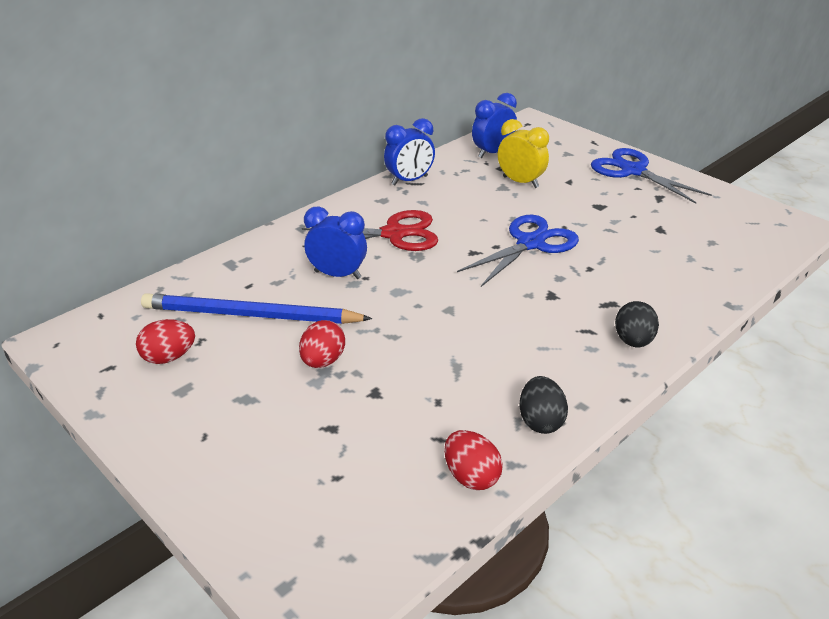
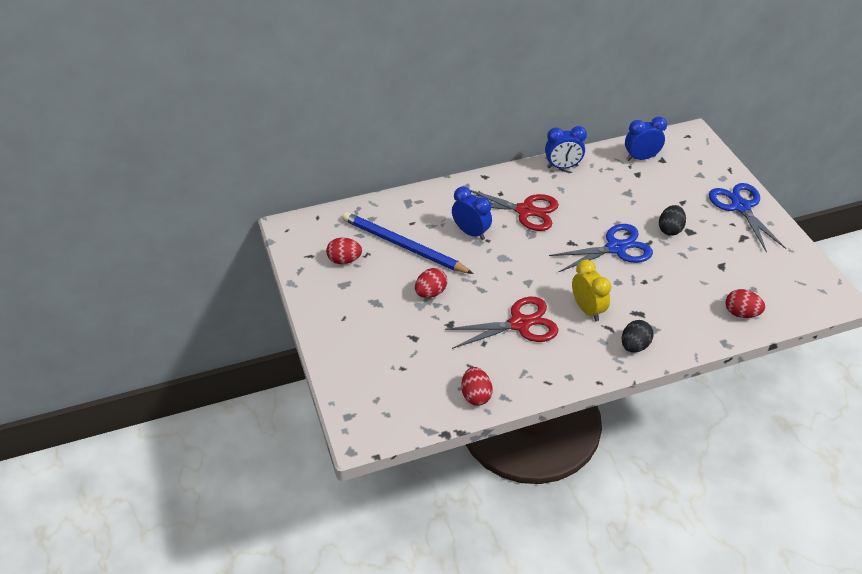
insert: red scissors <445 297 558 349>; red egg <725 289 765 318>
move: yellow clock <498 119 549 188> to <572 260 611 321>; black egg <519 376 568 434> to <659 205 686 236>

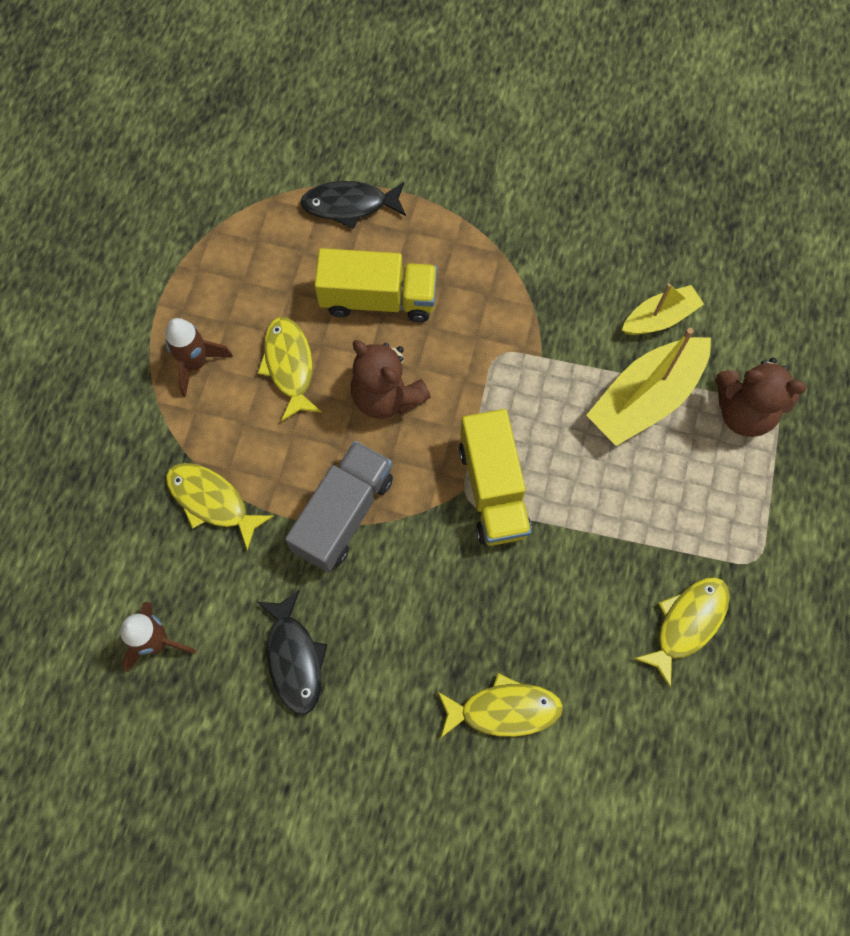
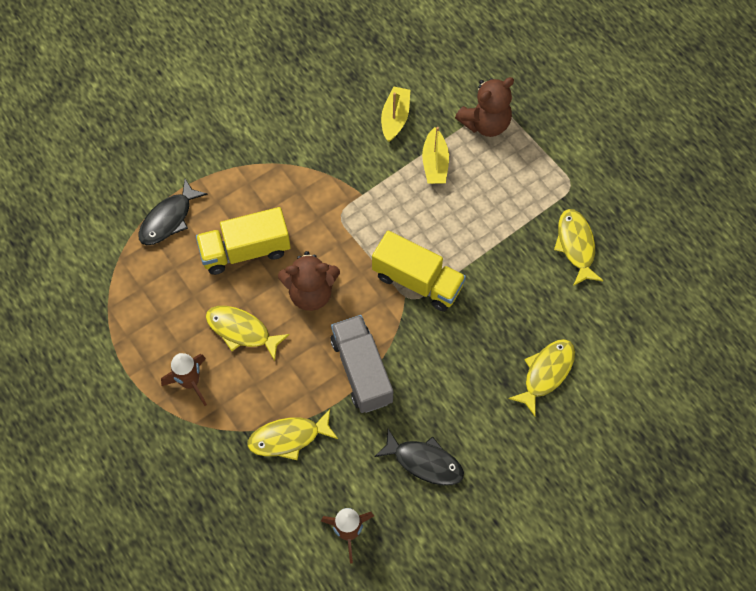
rotate: yellow truck <314 248 437 322> = <196 207 291 275> 150 degrees counterclockwise
resize: yellow boat <586 328 711 446> = <422 127 449 184> x0.59

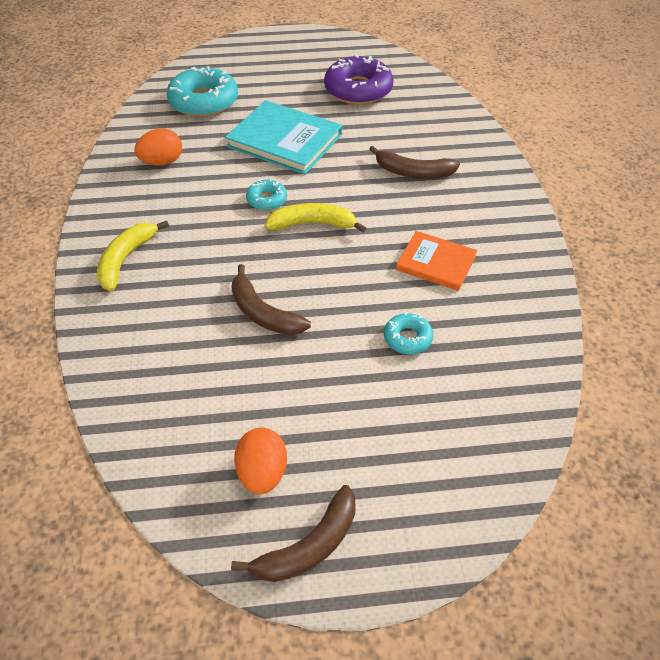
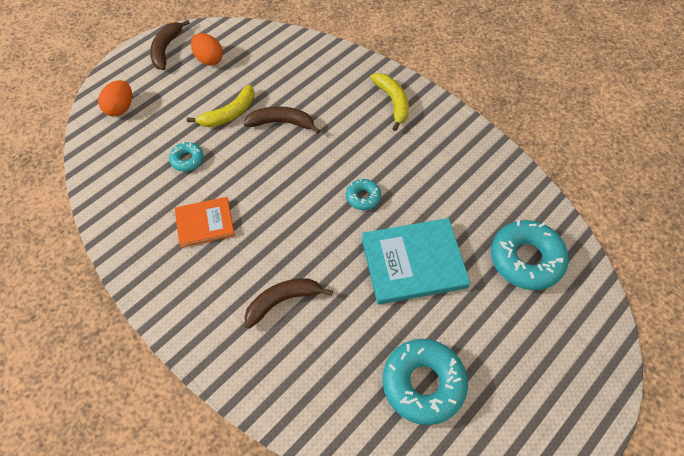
move: orange egg <134 128 182 166> to <98 80 132 116>; yellow banana <264 203 366 232> to <187 85 254 127>
recolor: purple donut <324 54 394 105> to turquoise donut <383 339 468 425>

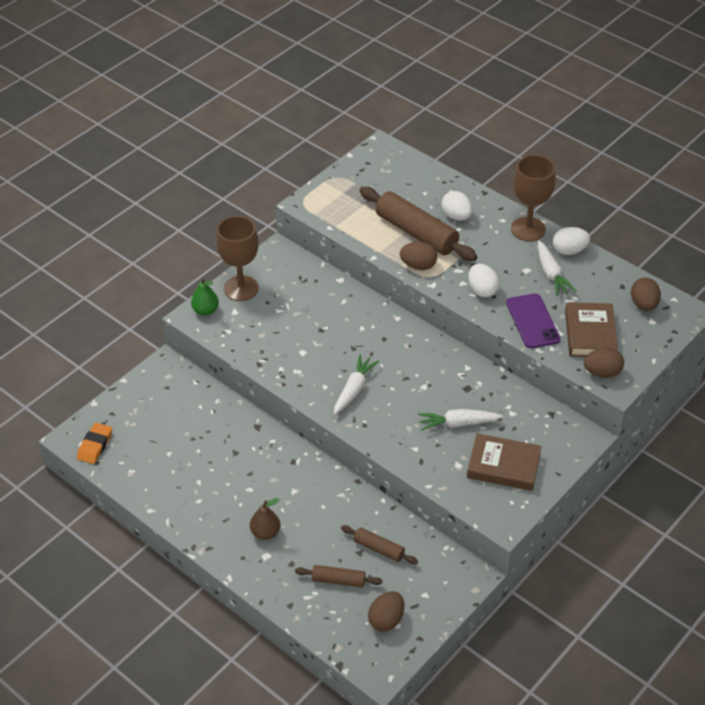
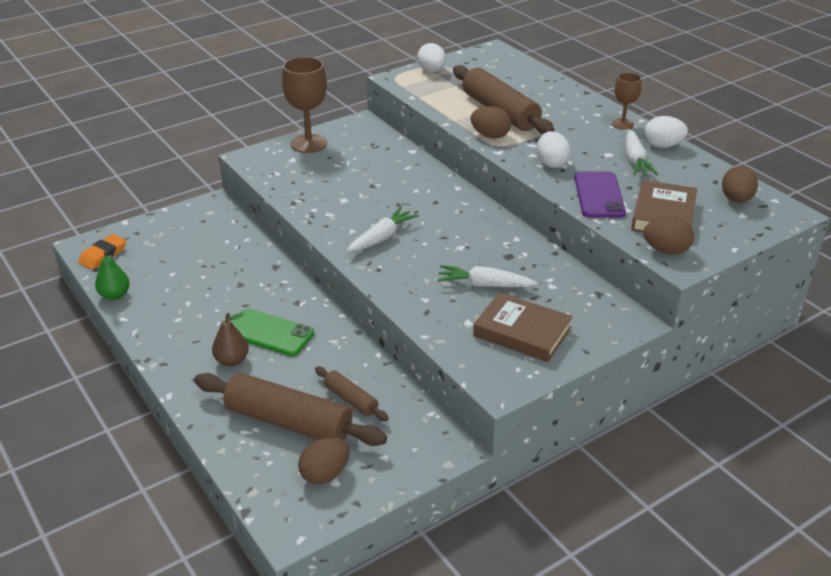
insert: green phone <232 308 314 356>
move: green pear <191 278 219 316> to <95 250 130 300>; white egg <441 191 472 220> to <417 43 446 72>
resize: brown rolling pin <295 565 382 587> = <194 373 387 446> x1.99; brown goblet <511 155 556 241> = <612 73 642 129> x0.57

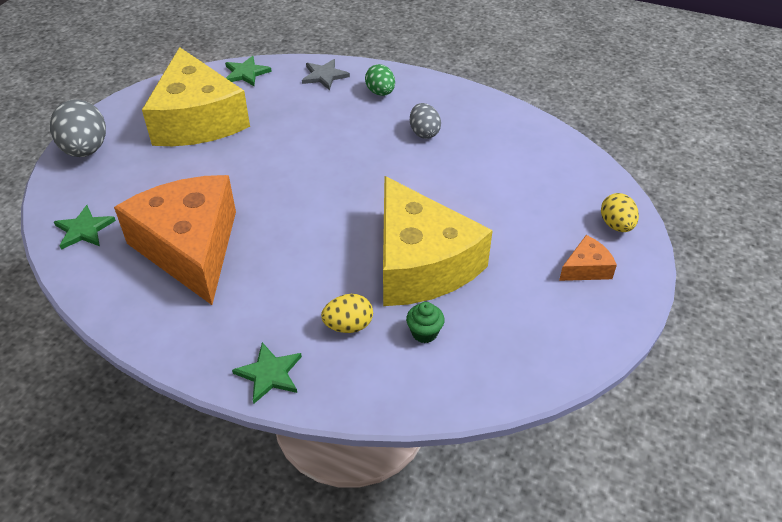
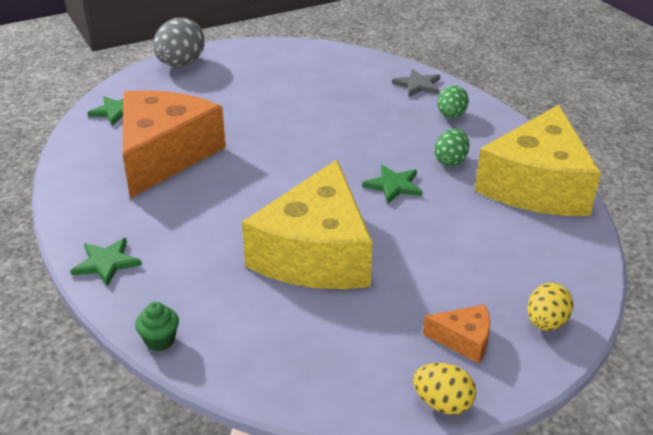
move: yellow cheese <142 47 250 146> to <475 105 601 216>; green star <225 56 272 86> to <362 165 423 204>; yellow egg <321 294 373 333> to <413 363 476 415>; green cupcake <406 302 445 343> to <135 302 179 351>
recolor: grey egg <410 103 441 139> to green egg <434 129 469 166>

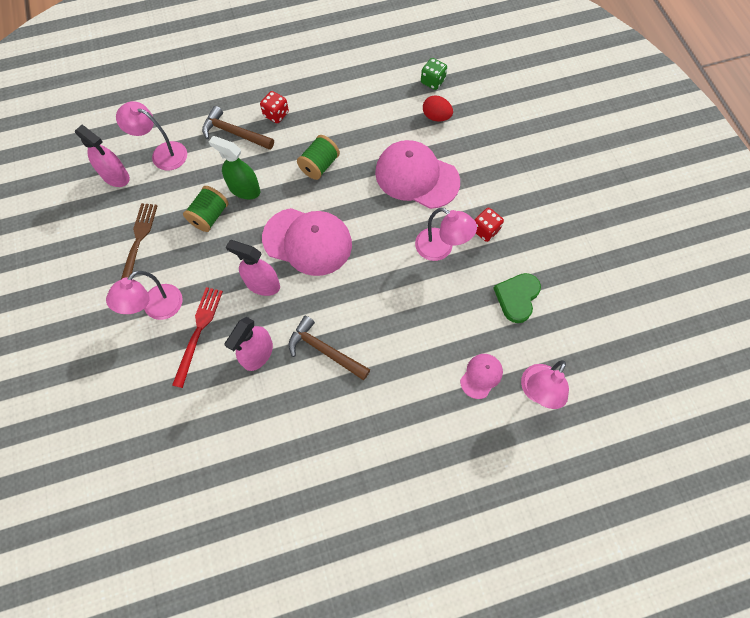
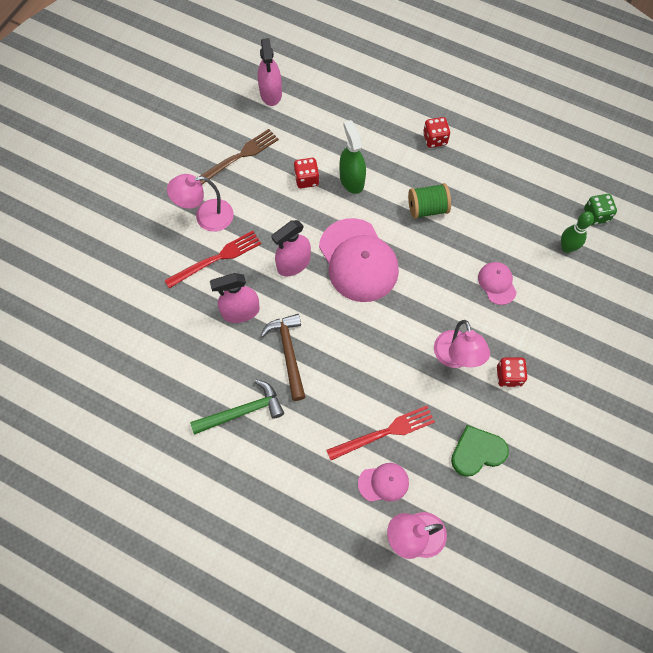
delete: pink lamp <116 101 187 170>; brown hammer <202 106 274 150>
insert: green hammer <190 380 284 435>; red fork <326 406 435 460>
replace: green spool <183 186 228 232> to red dice <294 158 319 188>; red egg <423 95 453 121> to green bowling pin <561 211 594 253>
rotate: pink spray bottle <226 240 280 296> = <271 220 311 276> 105 degrees counterclockwise
resize: pink cap <375 140 460 209> = <478 262 517 305> x0.49

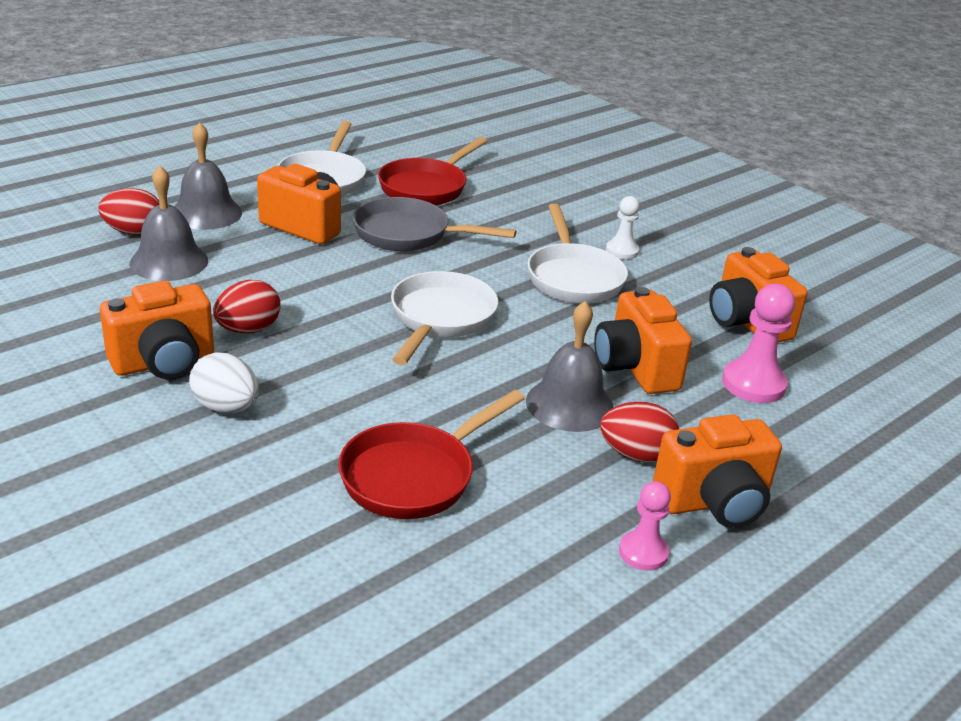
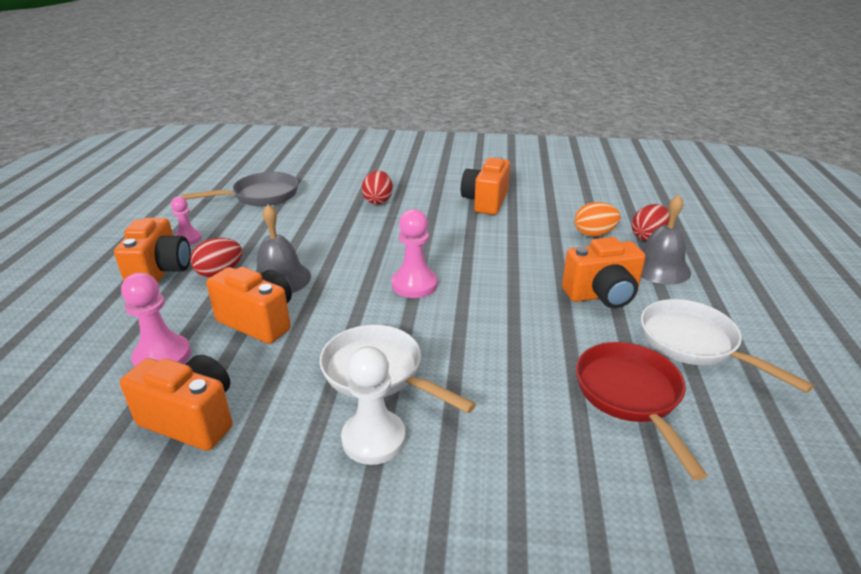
delete: white egg <189 353 259 413>; red pan <338 390 525 519>
move: red egg <213 280 281 333> to <362 170 393 204>; grey pan <353 197 517 251> to <181 172 298 206>
replace: grey bell <130 165 208 281> to orange egg <574 202 621 237>; white pan <391 271 498 365> to pink pawn <392 209 438 298>
rotate: orange camera <653 414 782 528> = <114 218 191 283> 150 degrees clockwise
resize: white pawn <606 196 640 259> = <341 346 406 465> x1.59

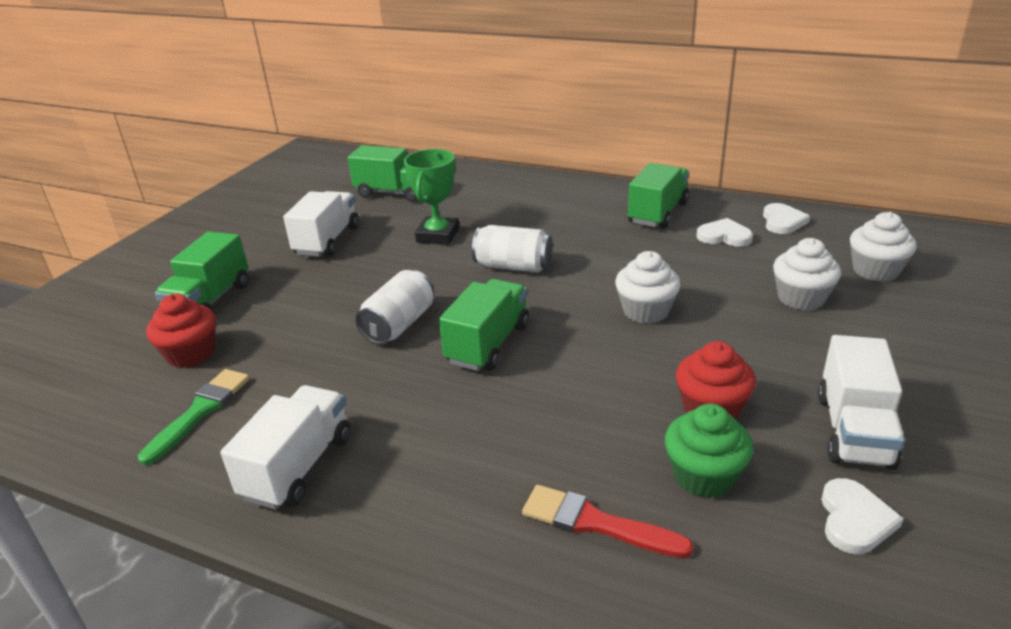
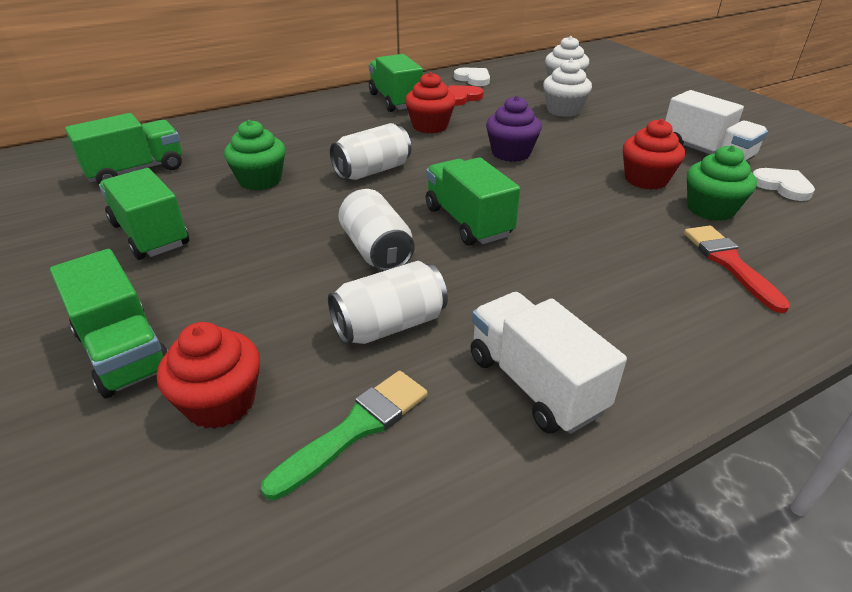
insert: white can <328 261 448 345>; red cupcake <405 72 456 134>
replace: green trophy <404 149 459 245> to green cupcake <224 120 285 191>
recolor: white truck <283 191 359 257> to green truck <99 168 189 260>; white cupcake <615 251 681 324> to purple cupcake <486 96 542 162>; white heart <697 218 753 247> to red heart <448 85 484 106>
rotate: green brush <138 369 250 465> = <261 371 428 500> 75 degrees clockwise; red brush <522 485 693 558> = <684 225 790 313> 105 degrees clockwise

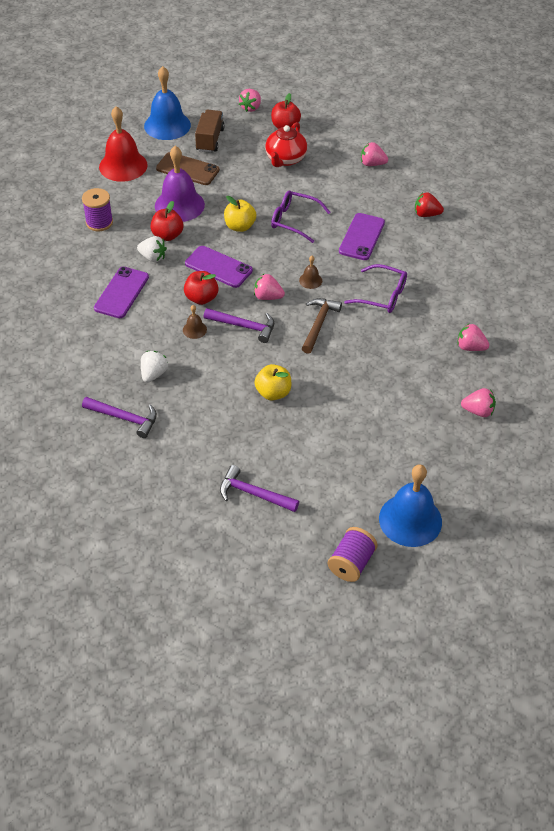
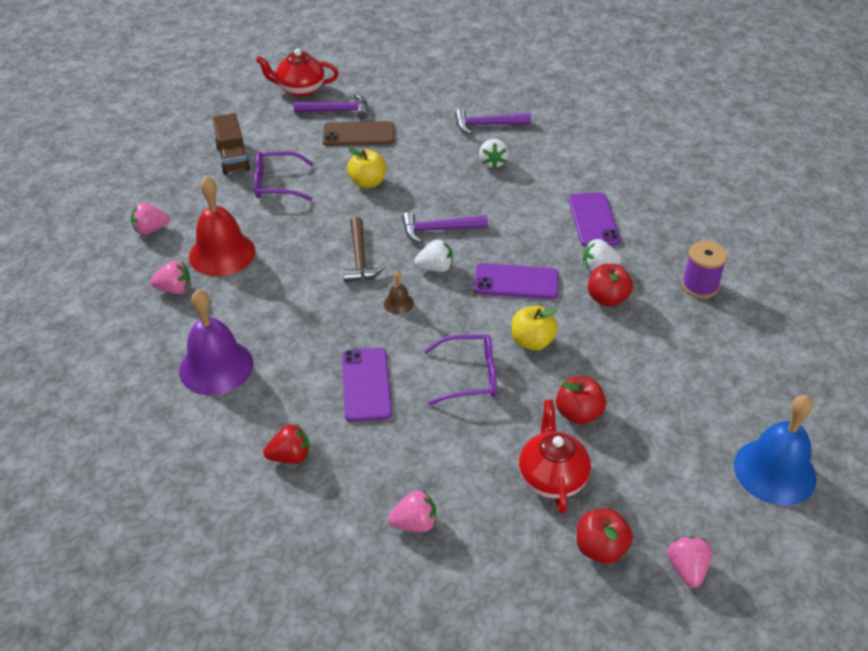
delete: brown bell <183 305 207 339>; purple spool <328 527 378 582>; blue bell <379 465 442 547>
insert: red teapot <256 49 339 97>
move: red bell <99 106 148 182> to <189 176 256 276>; purple bell <155 146 205 222> to <179 289 254 395>; brown phone <156 152 220 185> to <323 121 394 146>; red apple <184 271 219 305> to <556 376 606 424>; brown truck <195 110 225 153> to <212 113 250 174>; purple glasses <344 264 407 313> to <254 151 314 201>
recolor: pink strawberry <254 274 285 300> to white strawberry <414 239 453 272>

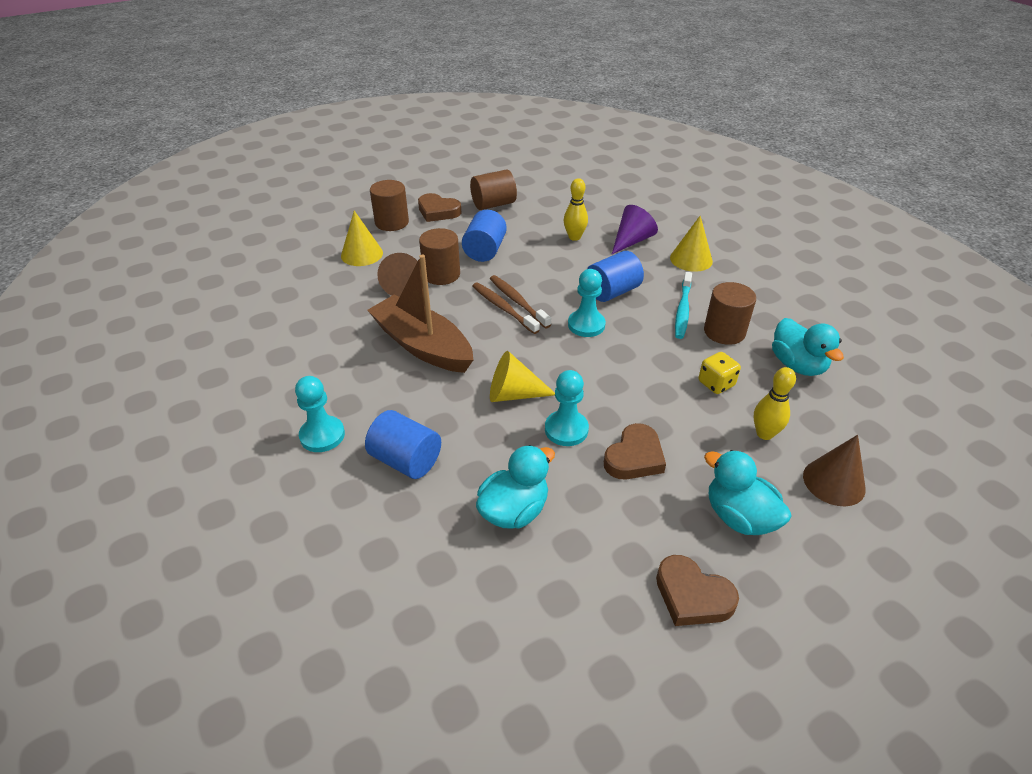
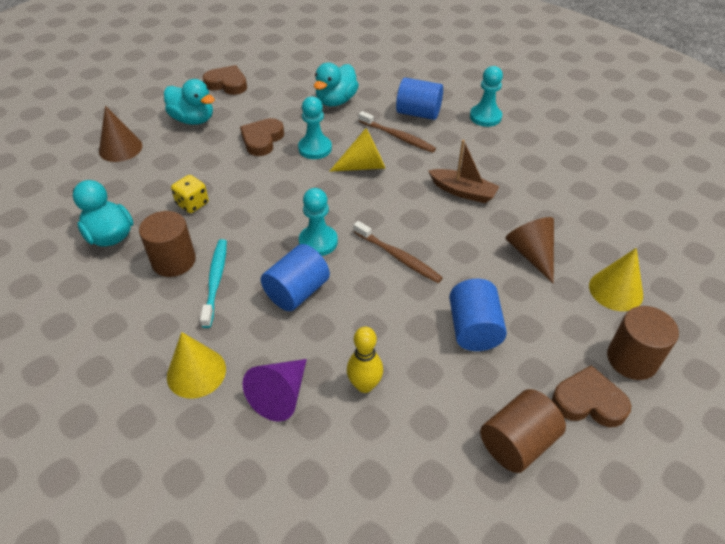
delete: brown cylinder <419 228 460 285>; yellow bowling pin <754 367 796 440>
move: brown toothbrush <473 283 540 334> to <358 111 436 153>
resize: brown boat <367 255 473 373> = <428 140 500 203> x0.58

